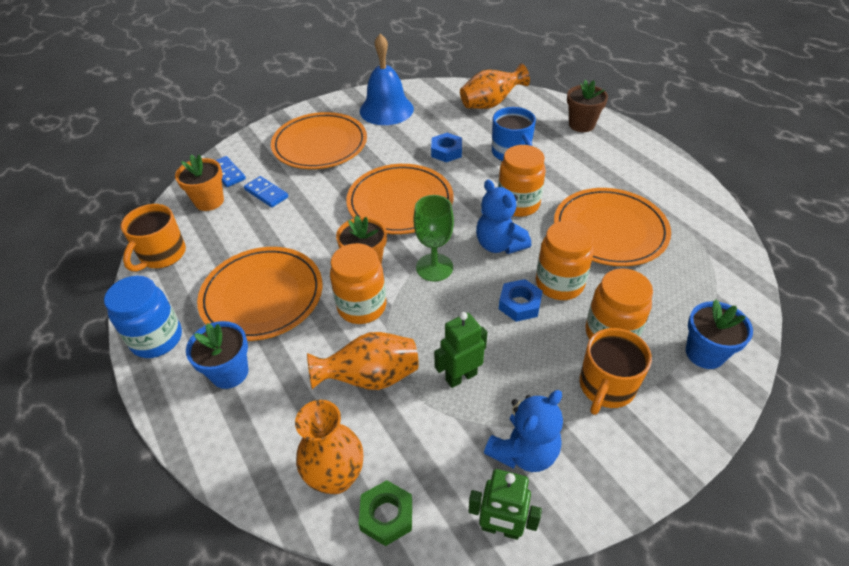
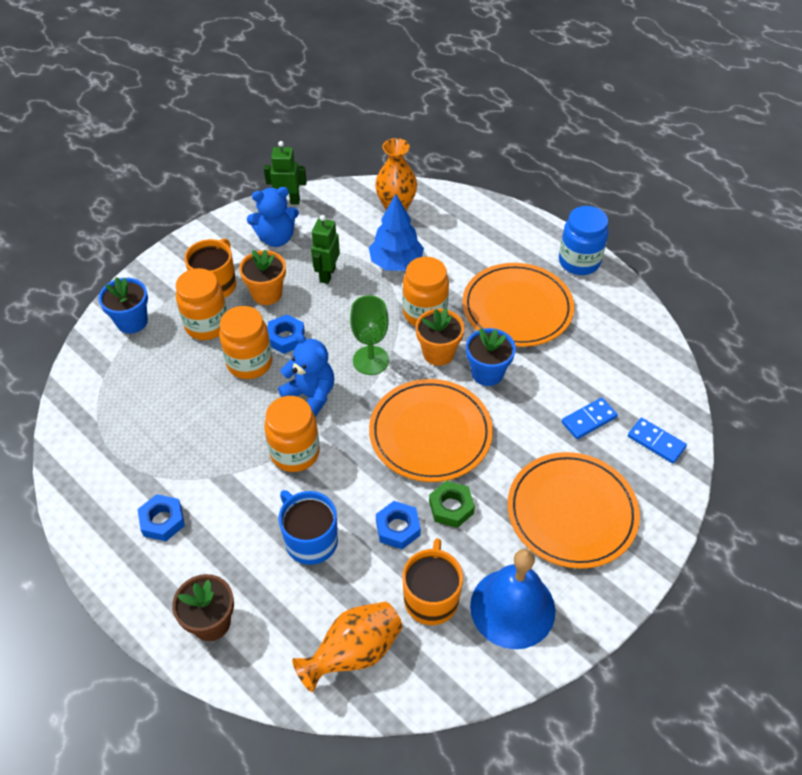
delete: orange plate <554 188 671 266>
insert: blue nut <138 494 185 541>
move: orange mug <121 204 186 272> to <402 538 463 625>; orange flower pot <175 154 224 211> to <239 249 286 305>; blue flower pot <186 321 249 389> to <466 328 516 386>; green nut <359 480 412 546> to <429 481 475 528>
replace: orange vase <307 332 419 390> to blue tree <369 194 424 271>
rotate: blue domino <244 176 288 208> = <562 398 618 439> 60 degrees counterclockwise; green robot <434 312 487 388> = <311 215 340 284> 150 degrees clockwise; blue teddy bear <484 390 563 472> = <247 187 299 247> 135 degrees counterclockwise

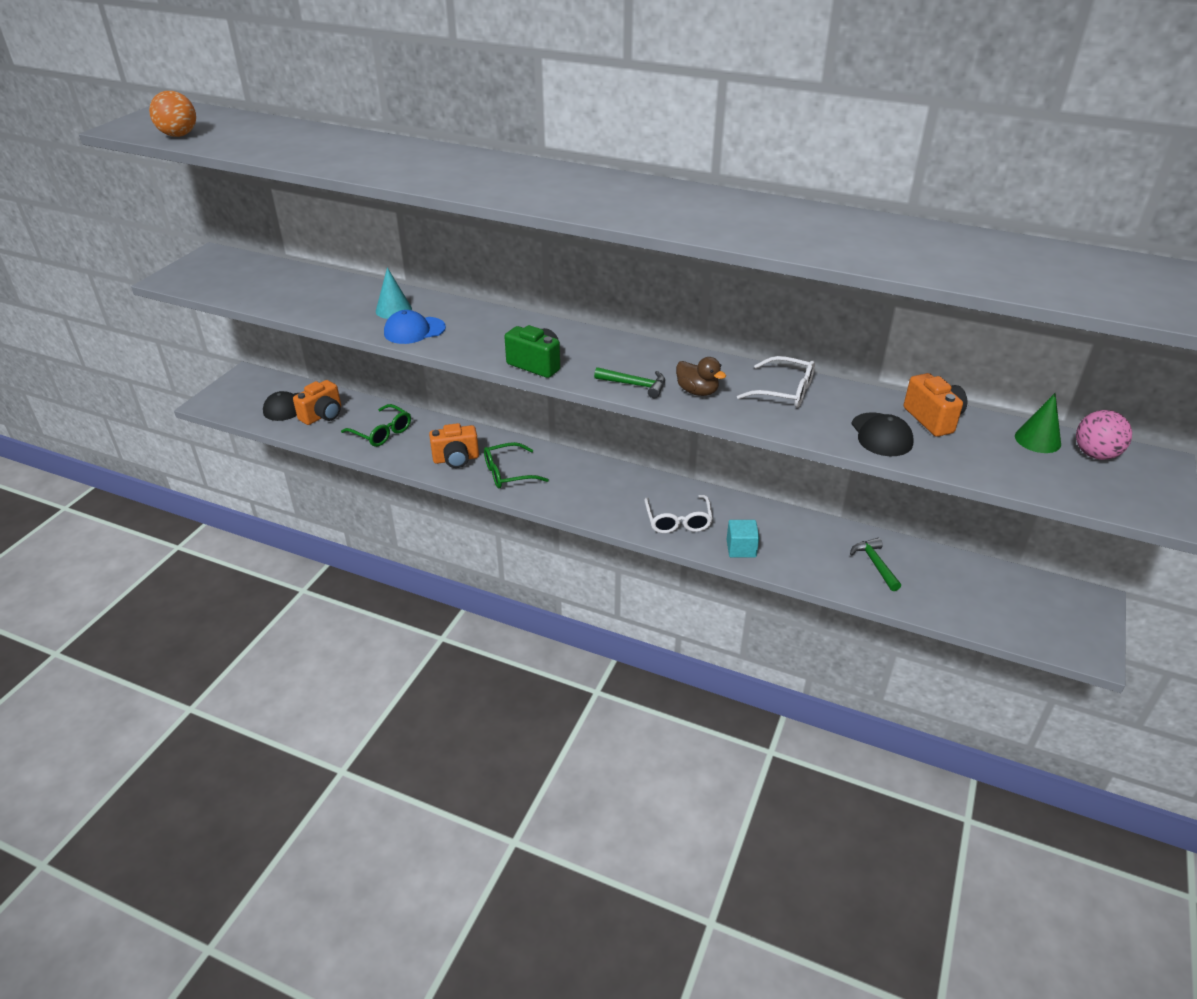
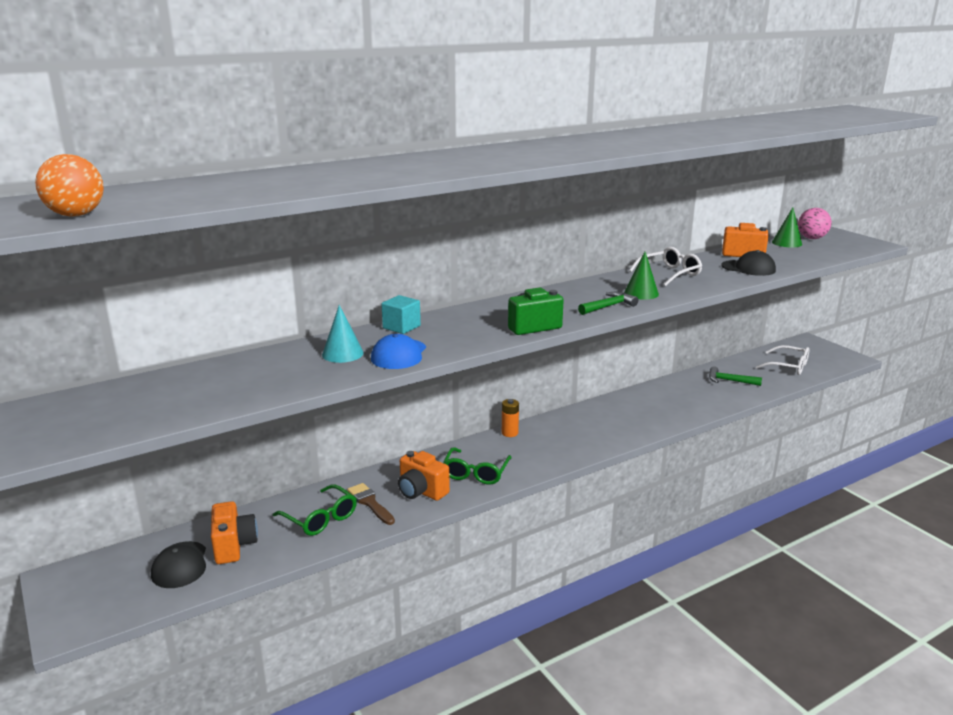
insert: brown brush <347 483 395 525>; orange battery <502 399 519 437>
move: white glasses <645 495 713 533> to <756 345 810 375>; turquoise cube <727 520 759 558> to <381 295 421 334>
replace: brown duck <676 357 726 396> to green cone <624 252 659 300>
rotate: green glasses <341 404 411 447> = <273 484 357 536> 60 degrees clockwise; orange camera <429 423 479 468> = <398 451 450 501> 105 degrees clockwise

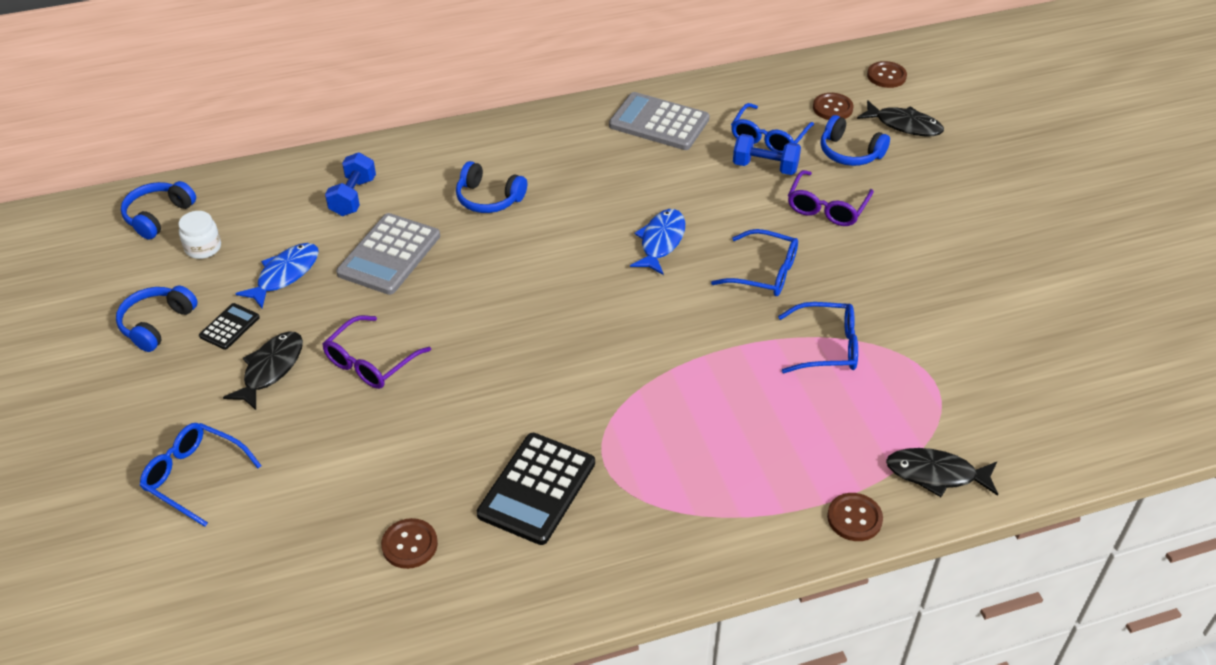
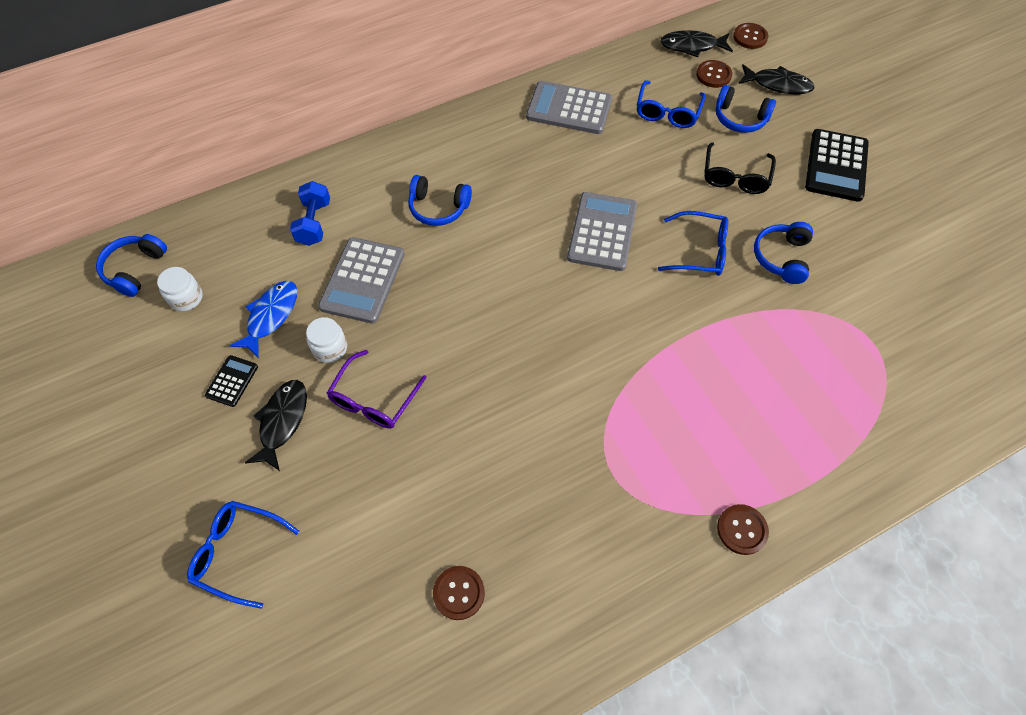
delete: blue dumbbell <733 134 801 175>; blue glasses <778 302 858 373>
insert: white jar <306 317 347 363>
move: blue headphones <116 286 198 352> to <754 222 813 284>; black calculator <477 433 595 545> to <805 129 869 202>; brown button <827 493 883 541> to <717 504 769 555>; black fish <886 448 998 497> to <660 30 733 57>
replace: blue fish <630 209 685 275> to grey calculator <567 192 637 271>
recolor: purple glasses <788 170 874 226> to black glasses <705 142 776 194>

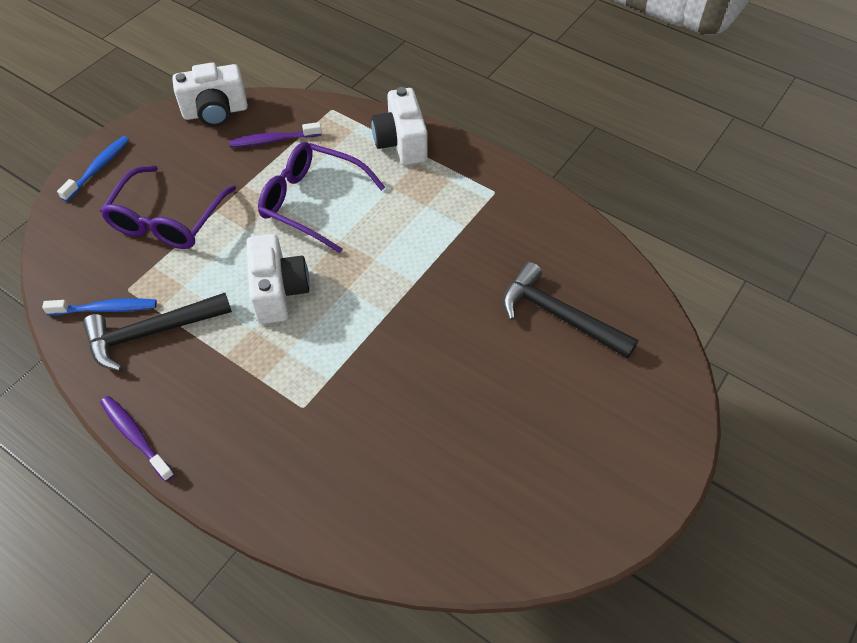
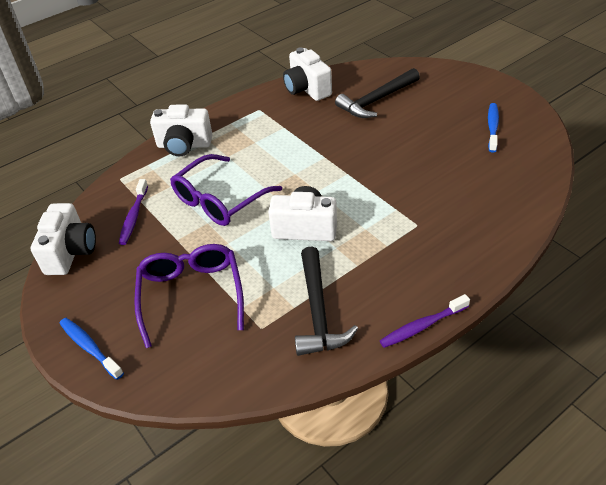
insert: white camera <283 47 332 101>
move: blue toothbrush <42 298 157 315> to <488 103 499 153>
rotate: purple glasses <100 165 236 249> = <134 244 244 348> 135 degrees counterclockwise

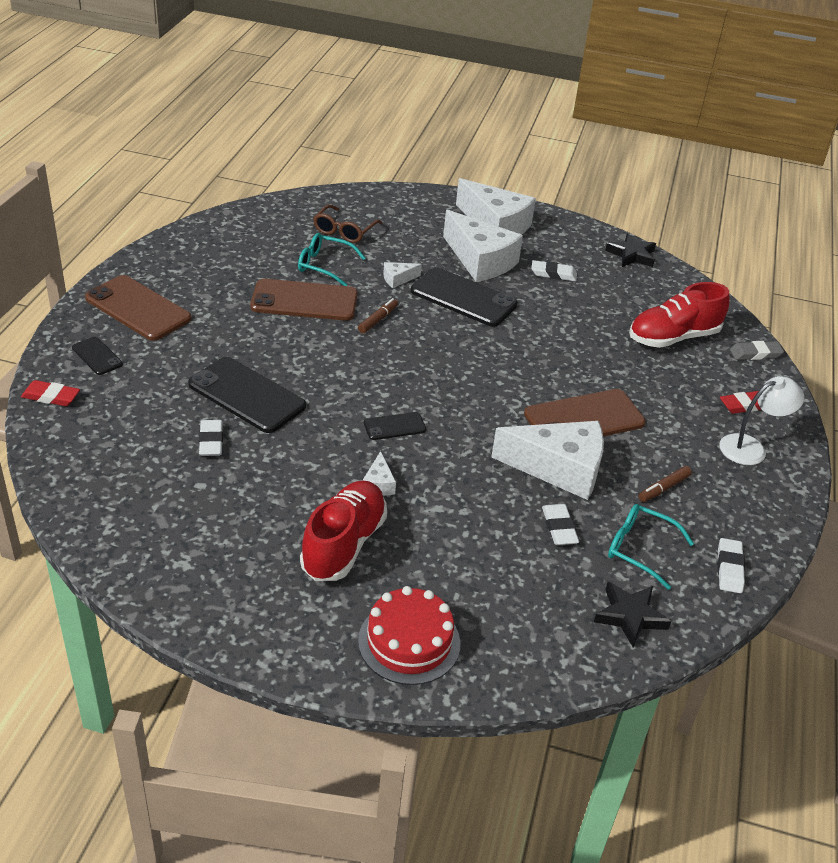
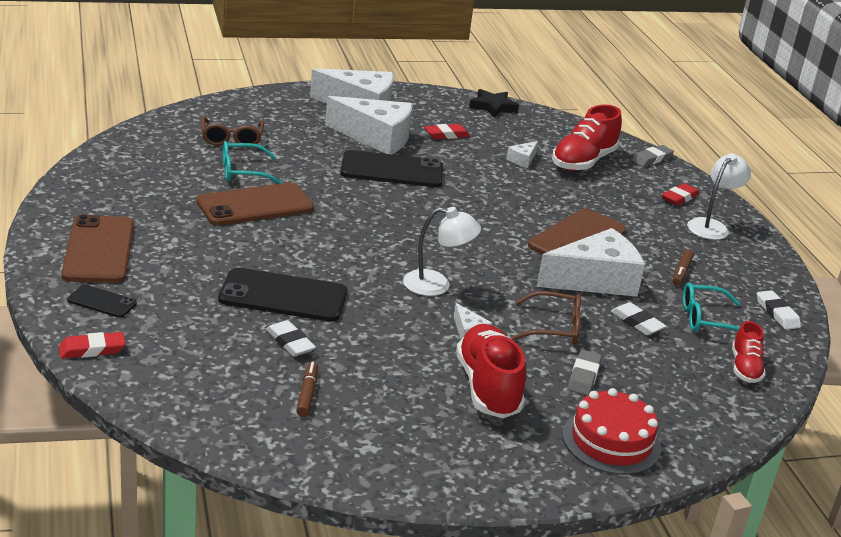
insert: brown glasses <512 291 581 345>; grey eraser <568 350 602 395>
move: brown marker <358 298 398 333> to <296 362 318 417>; white cheese <383 262 422 288> to <506 141 538 168>
replace: black phone <364 412 426 440> to white lamp <403 207 481 296>; black star <594 582 671 647> to red shoe <732 321 766 383>
recolor: white eraser <531 260 577 281> to red eraser <424 124 470 139>
rotate: brown phone <85 275 192 341> = <62 215 134 283> 75 degrees clockwise

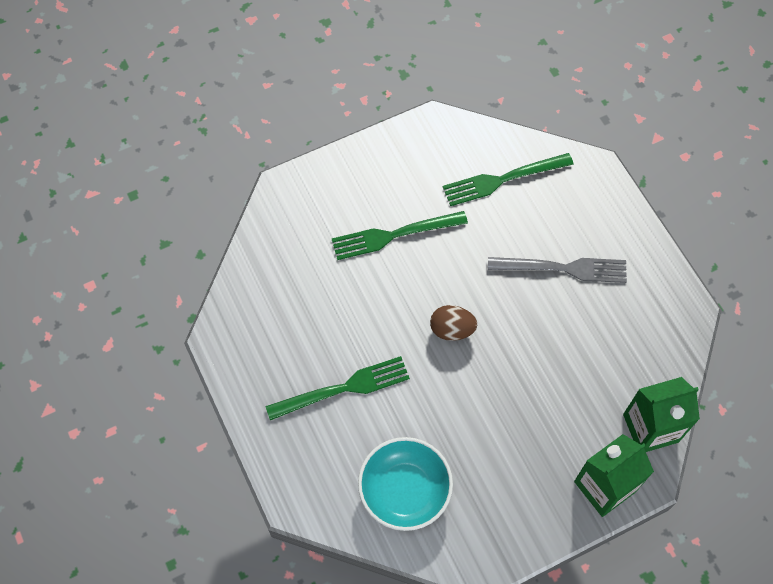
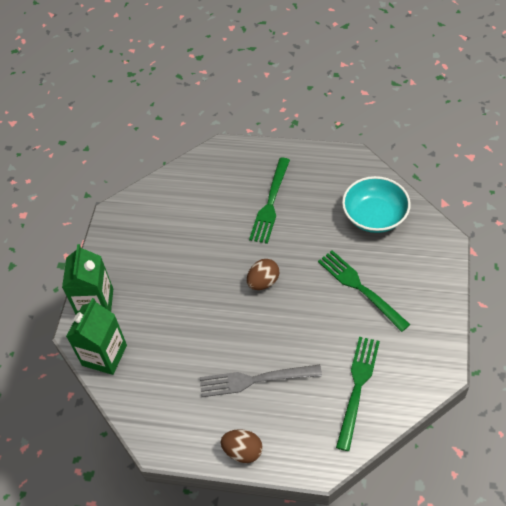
insert: brown egg <221 429 263 463>
move: turquoise bowl <358 437 453 531> to <342 176 411 233>
rotate: green fork <332 211 468 260> = <318 250 410 332> 60 degrees counterclockwise; grey fork <488 257 627 283> = <200 365 322 397> 45 degrees clockwise

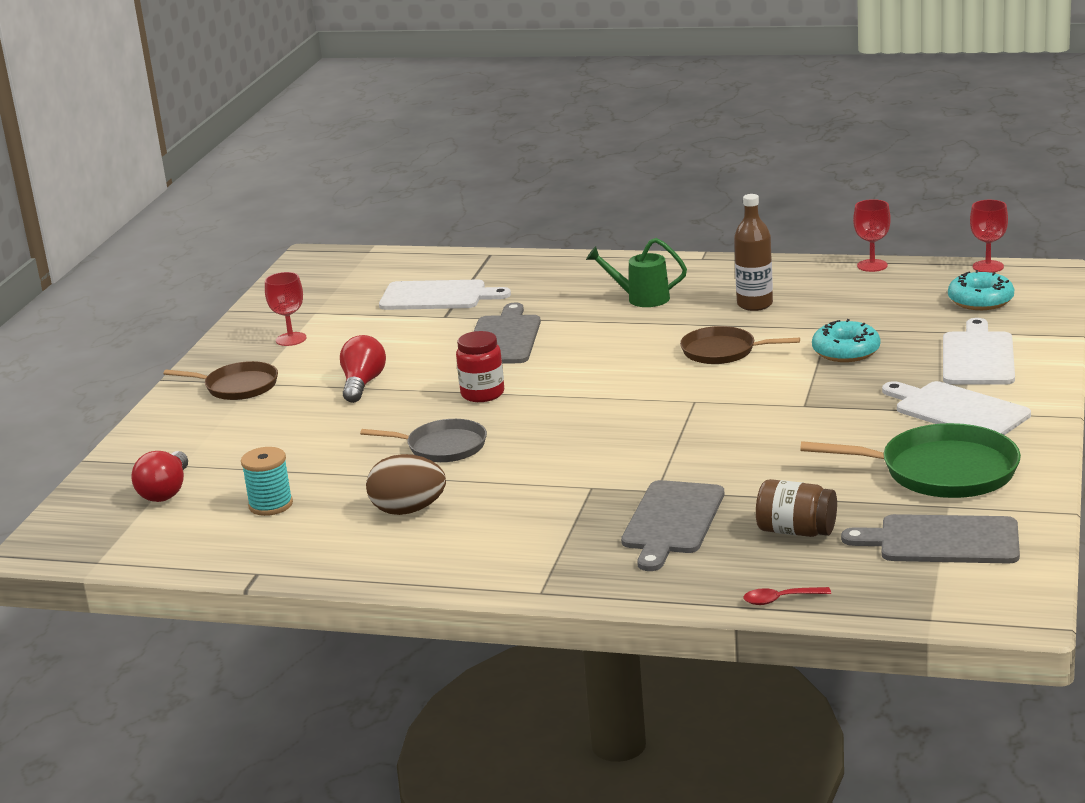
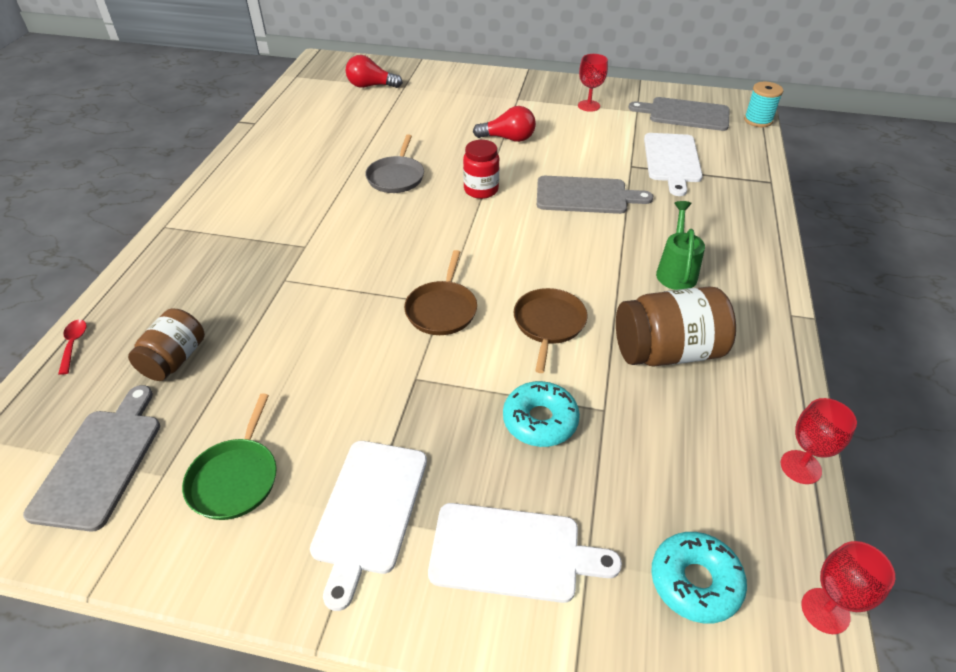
delete: brown egg <366 454 446 515>
move: brown pan <163 361 278 400> to <404 250 477 335>; turquoise spool <241 447 293 516> to <744 82 783 127>; grey cutting board <621 480 724 571> to <628 97 730 131>
replace: brown bottle <734 194 773 311> to brown jar <616 286 736 367>
rotate: white cutting board <882 381 1031 435> = <310 441 427 611> 150 degrees clockwise
resize: green pan <800 423 1021 498> = <182 393 277 520> x0.64

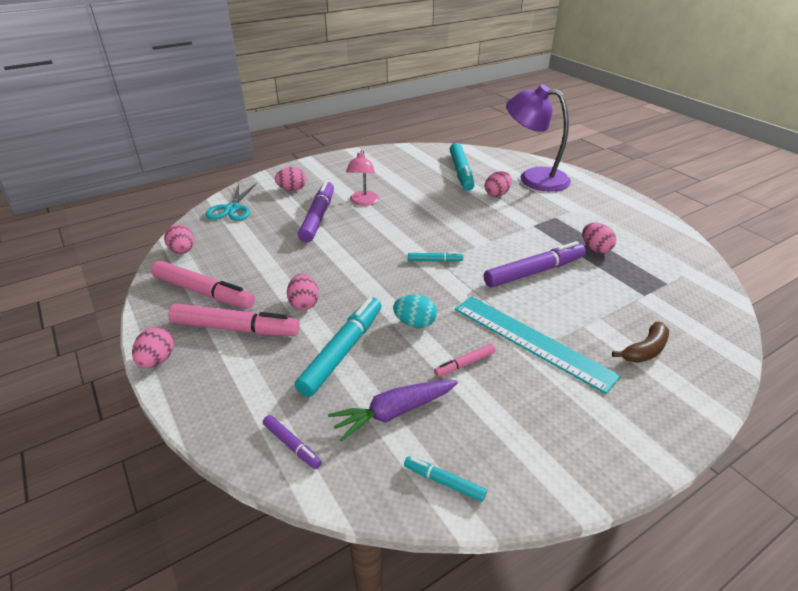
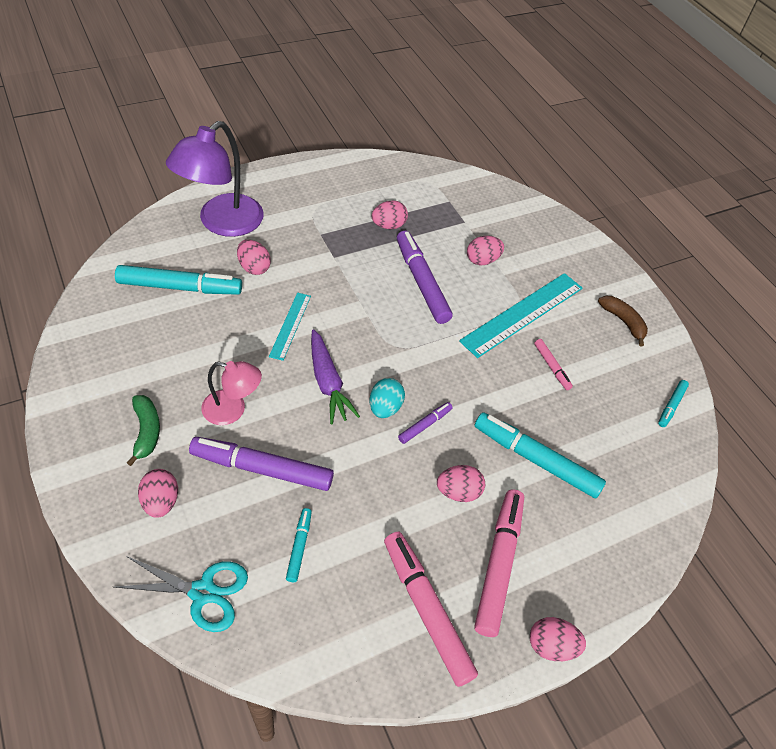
insert: green banana <126 395 160 466>; turquoise ruler <269 292 311 361>
move: pink egg <164 224 194 254> to <467 236 504 265>; purple marker <263 415 322 469> to <398 402 453 444>; purple carrot <328 380 458 441> to <311 329 360 424>; turquoise egg <393 295 437 328> to <369 378 405 418>; turquoise marker <408 252 463 262> to <286 508 312 582>; brown banana <612 322 669 363> to <598 296 648 346>
rotate: pink marker <151 261 255 309> = <384 531 478 687> 60 degrees counterclockwise

